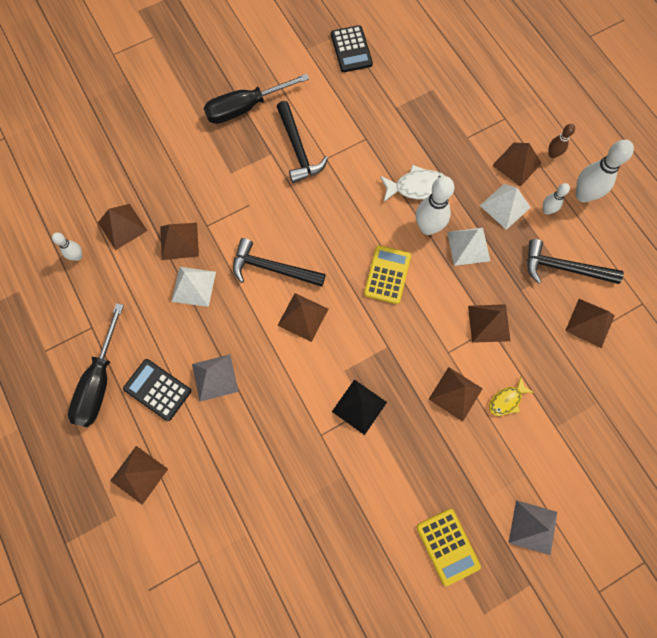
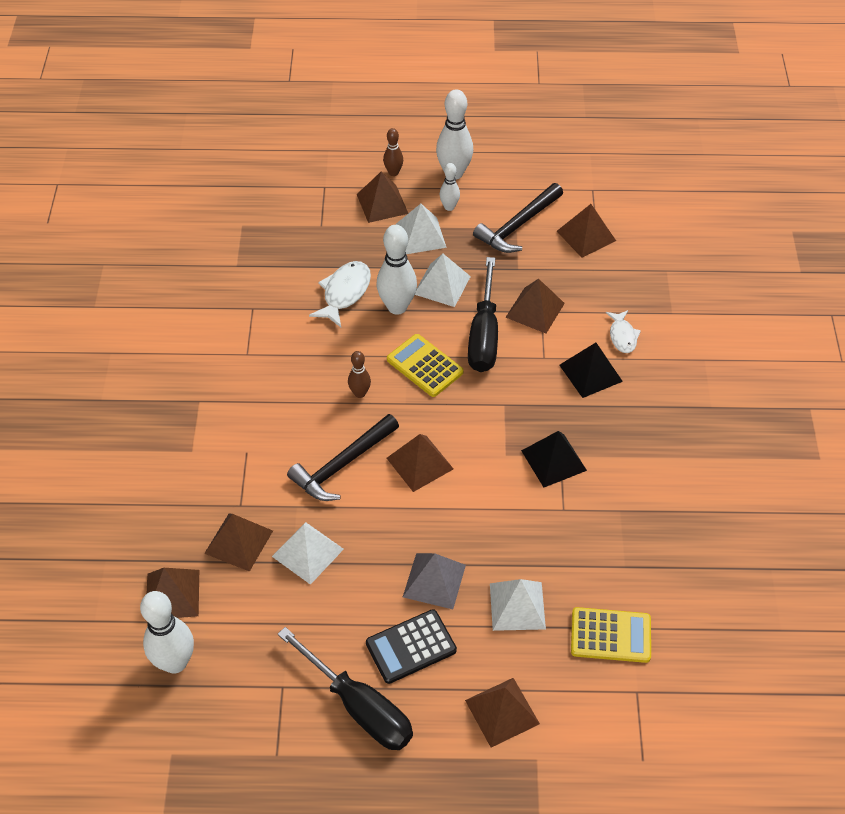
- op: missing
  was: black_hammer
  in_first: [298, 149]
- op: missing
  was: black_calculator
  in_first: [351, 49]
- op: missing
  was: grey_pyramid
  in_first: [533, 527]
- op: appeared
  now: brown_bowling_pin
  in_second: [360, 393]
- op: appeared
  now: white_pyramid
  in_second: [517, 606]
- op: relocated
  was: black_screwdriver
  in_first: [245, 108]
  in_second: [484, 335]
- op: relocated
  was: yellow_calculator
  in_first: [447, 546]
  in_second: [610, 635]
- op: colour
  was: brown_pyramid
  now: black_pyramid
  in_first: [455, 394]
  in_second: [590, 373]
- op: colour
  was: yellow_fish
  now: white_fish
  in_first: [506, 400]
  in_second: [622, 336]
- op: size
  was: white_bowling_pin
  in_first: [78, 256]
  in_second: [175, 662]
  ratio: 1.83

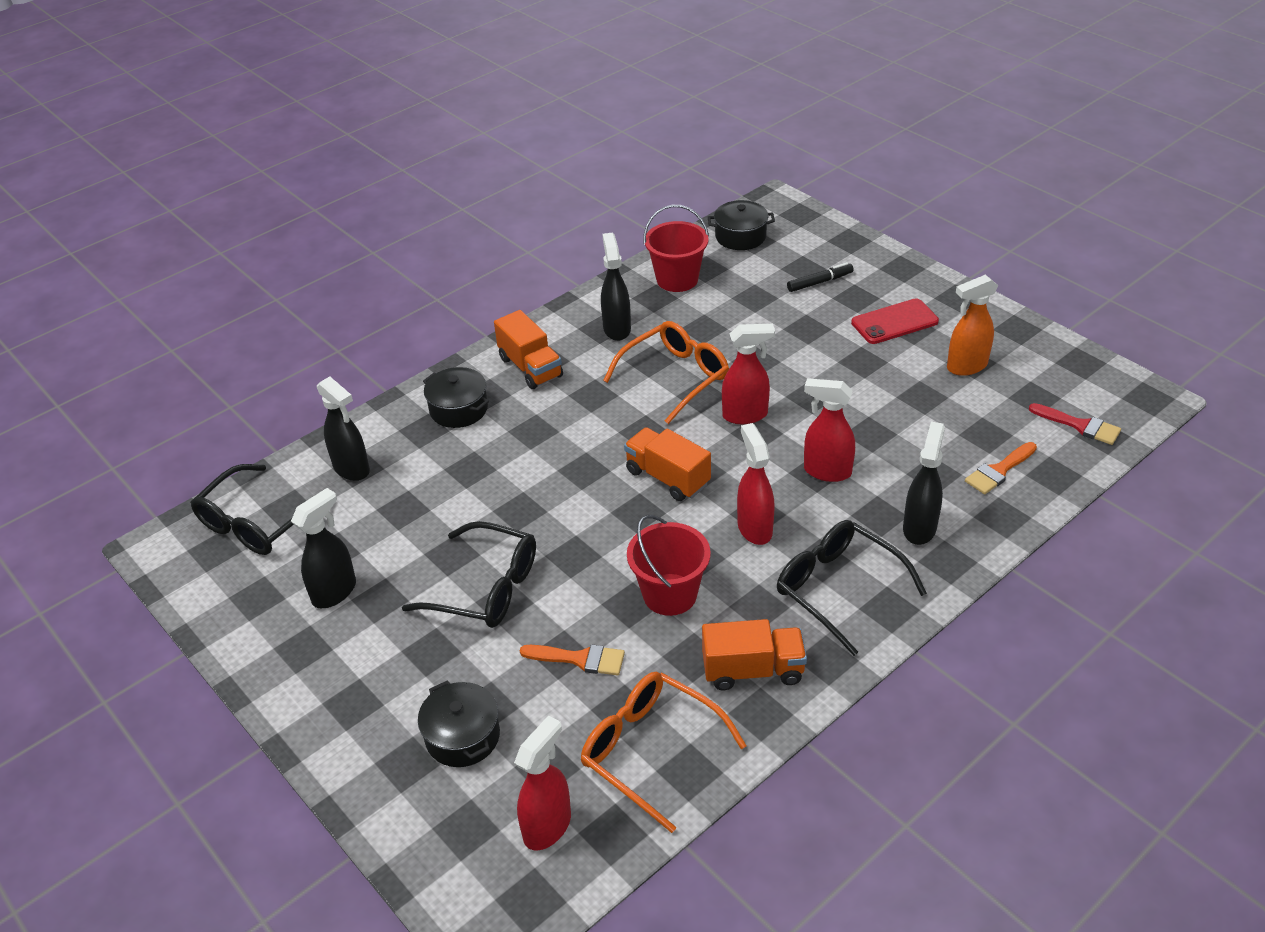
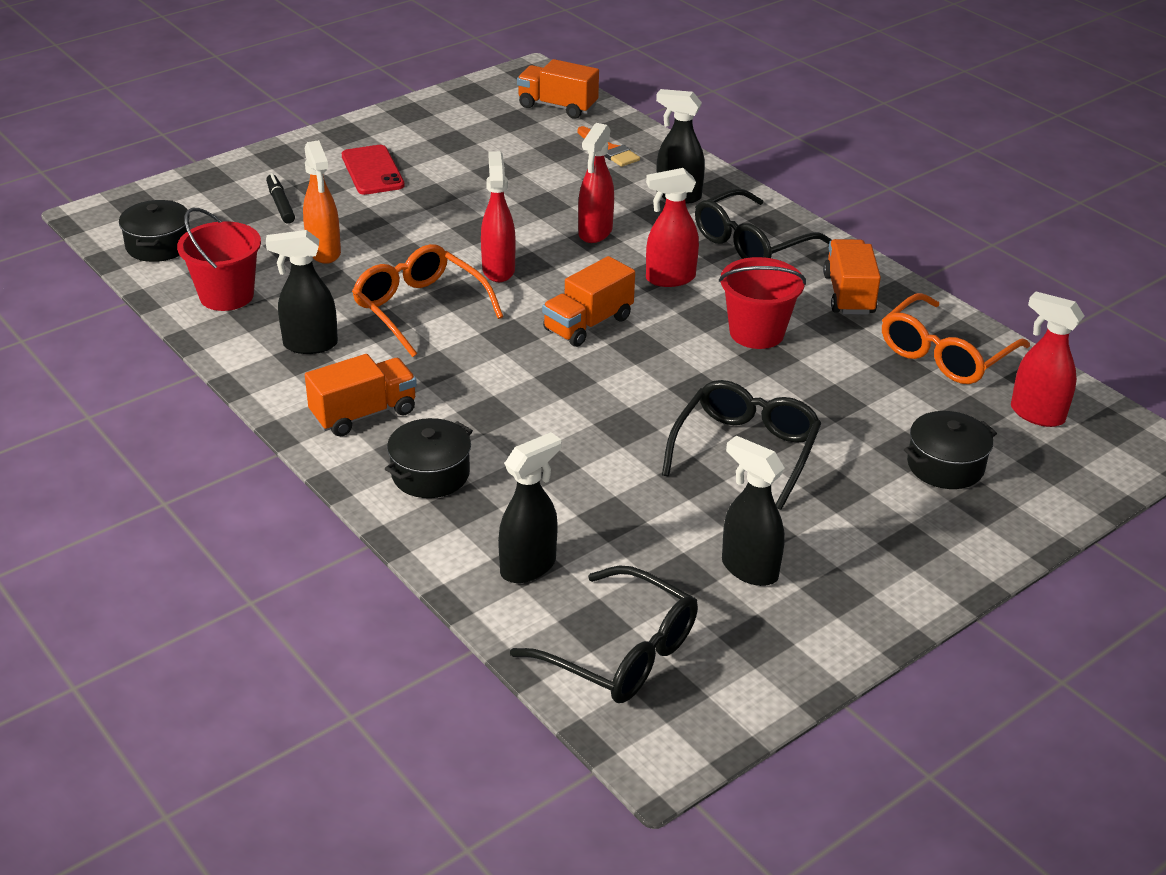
- op: missing
  was: orange_brush
  in_first: [579, 659]
- op: relocated
  was: orange_spray_bottle
  in_first: [966, 366]
  in_second: [324, 252]
- op: exchanged
  was: red_brush
  now: orange_truck
  in_first: [1079, 425]
  in_second: [557, 106]

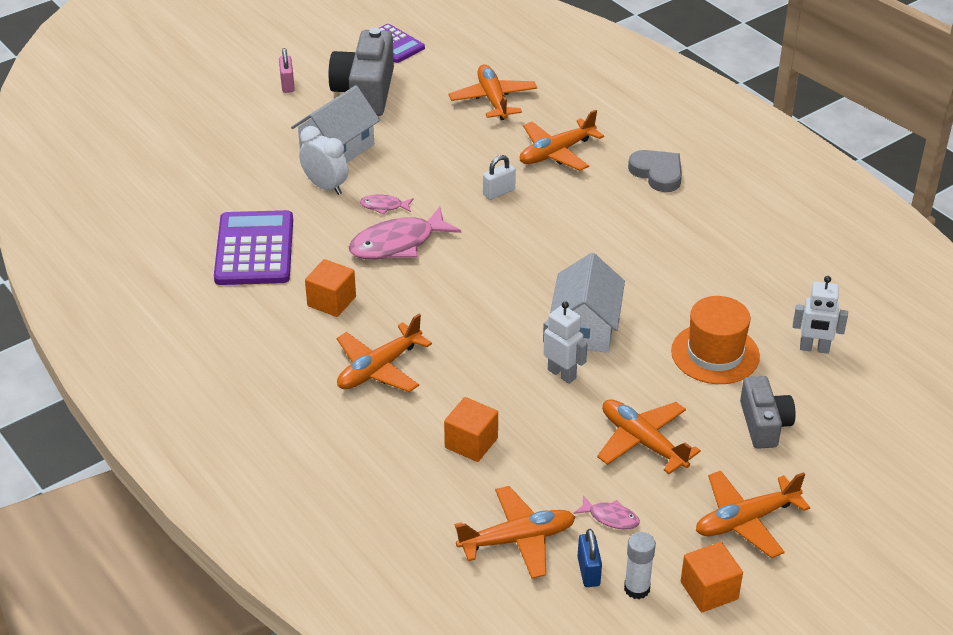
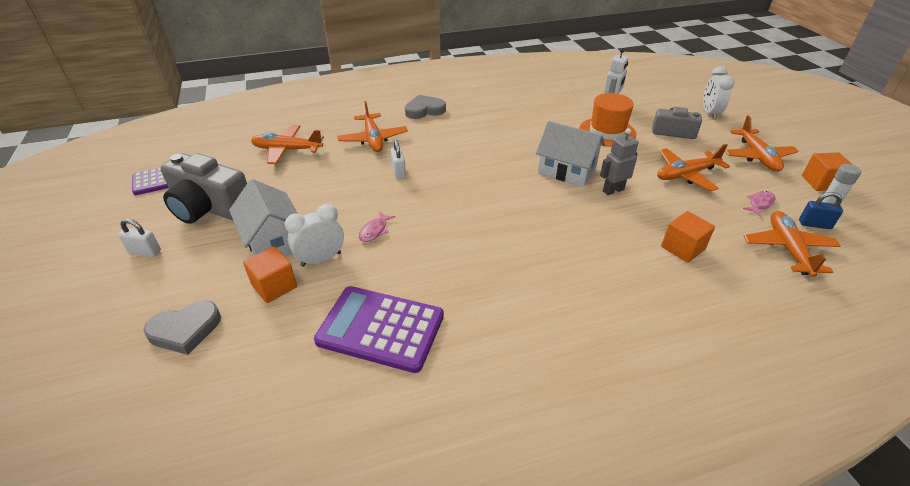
- op: missing
  was: orange_plane
  in_first: [379, 369]
- op: missing
  was: pink_fish
  in_first: [397, 244]
- op: appeared
  now: grey_heart
  in_second: [185, 330]
- op: appeared
  now: white_clock
  in_second: [709, 113]
- op: relocated
  was: orange_cube
  in_first: [331, 301]
  in_second: [274, 286]
- op: colour
  was: pink_padlock
  now: white_padlock
  in_first: [287, 84]
  in_second: [145, 252]
- op: colour
  was: white_robot
  now: grey_robot
  in_first: [562, 374]
  in_second: [613, 190]

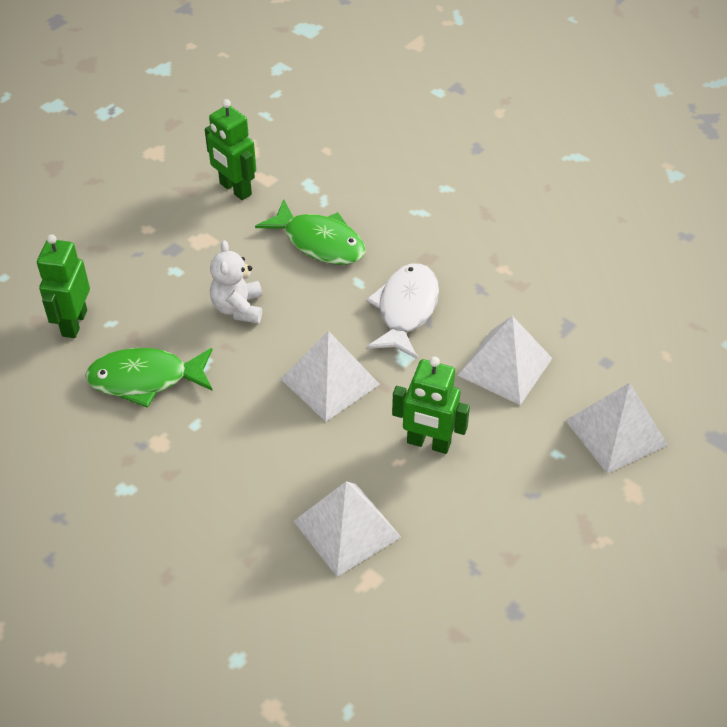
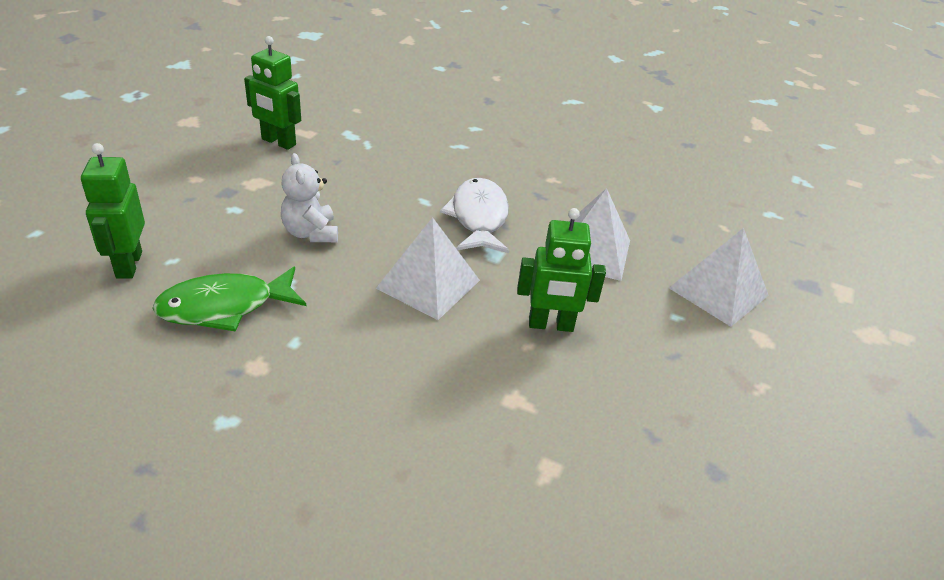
- op: missing
  was: green_fish
  in_first: [319, 242]
- op: missing
  was: white_pyramid
  in_first: [346, 529]

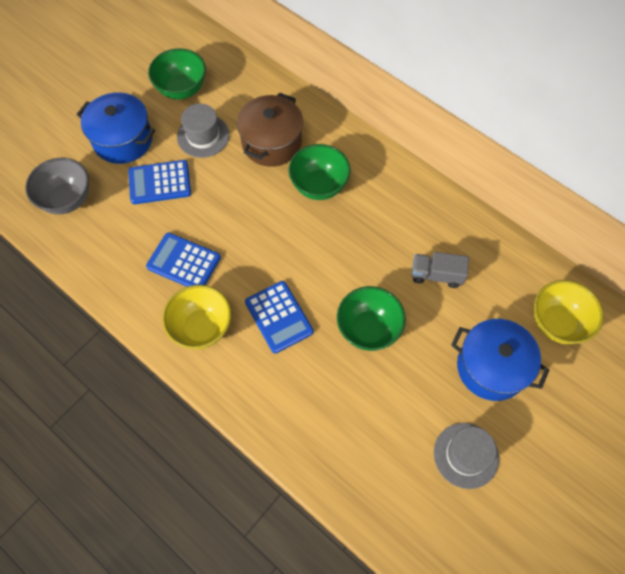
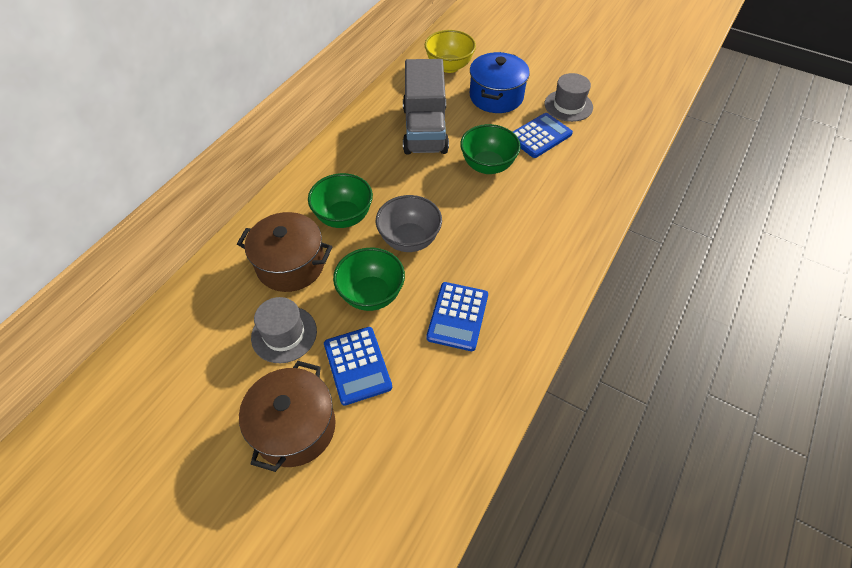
- op: missing
  was: yellow_bowl
  in_first: [201, 328]
- op: relocated
  was: grey_bowl
  in_first: [67, 199]
  in_second: [409, 240]
- op: relocated
  was: green_bowl
  in_first: [182, 89]
  in_second: [371, 294]
- op: relocated
  was: blue_calculator
  in_first: [279, 317]
  in_second: [540, 136]
- op: colour
  was: blue_pot
  now: brown_pot
  in_first: [123, 140]
  in_second: [295, 427]
- op: size
  was: grey_truck
  in_first: [436, 275]
  in_second: [425, 130]
  ratio: 2.0

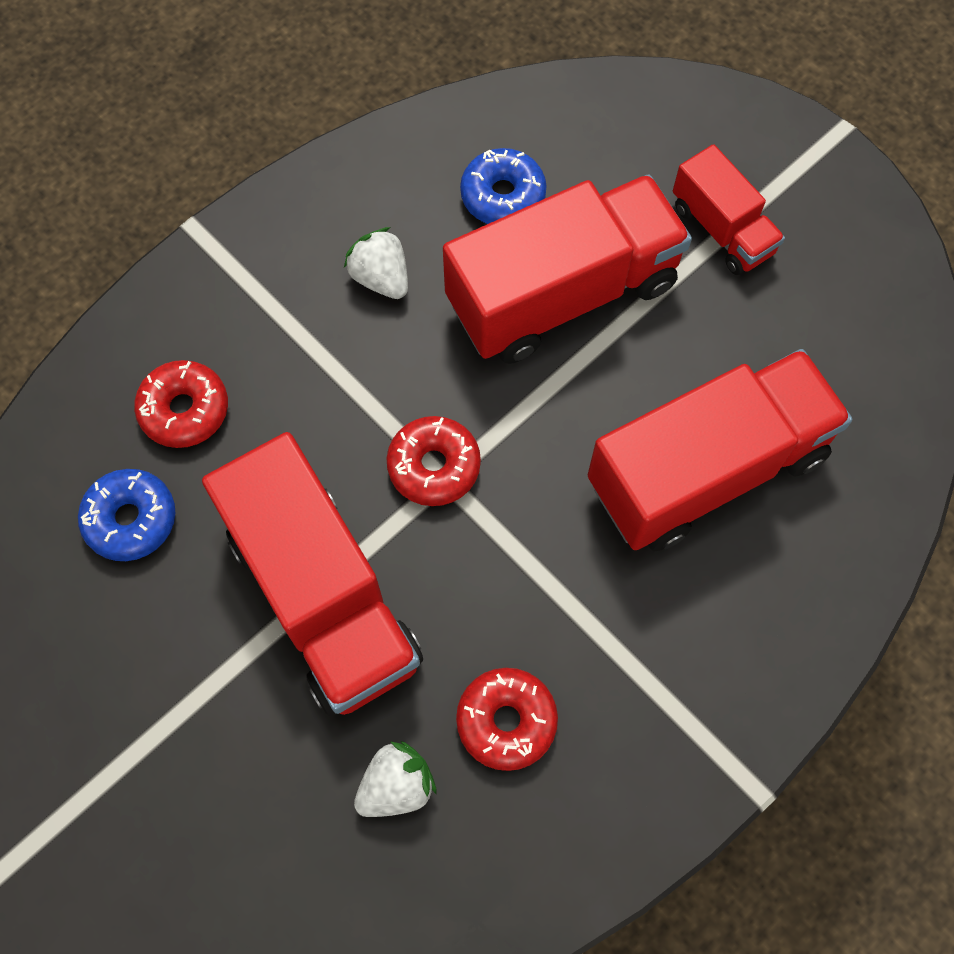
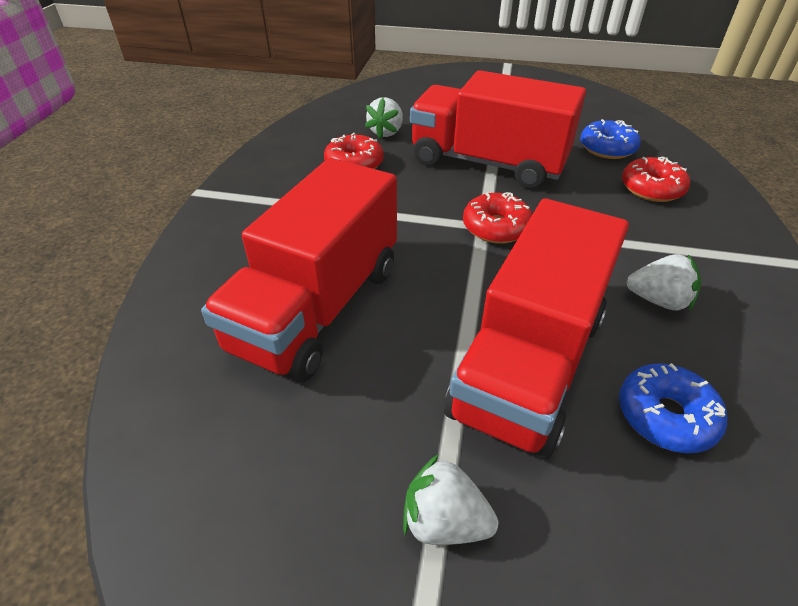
- op: exchanged
  was: red_truck
  now: white_strawberry
  in_first: [722, 229]
  in_second: [444, 521]

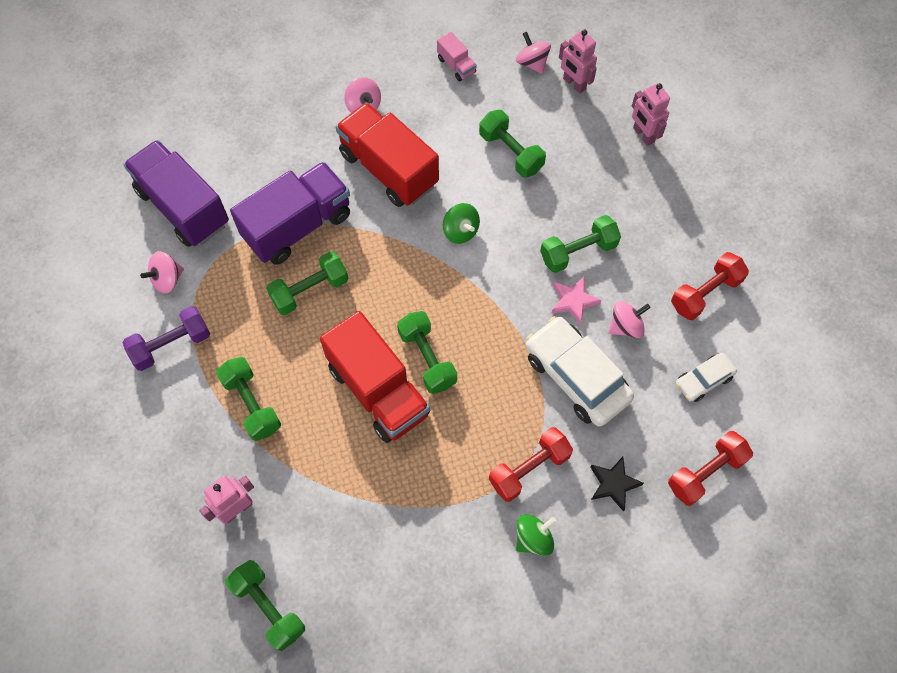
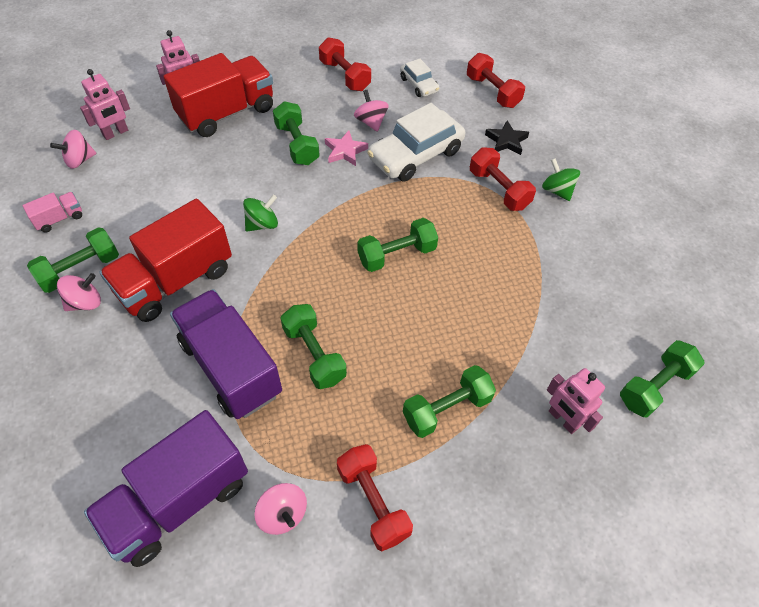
- op: relocated
  was: red_truck
  in_first: [378, 391]
  in_second: [227, 113]
- op: relocated
  was: green_dumbbell
  in_first: [511, 152]
  in_second: [80, 270]
- op: colour
  was: purple_dumbbell
  now: red_dumbbell
  in_first: [171, 345]
  in_second: [373, 502]

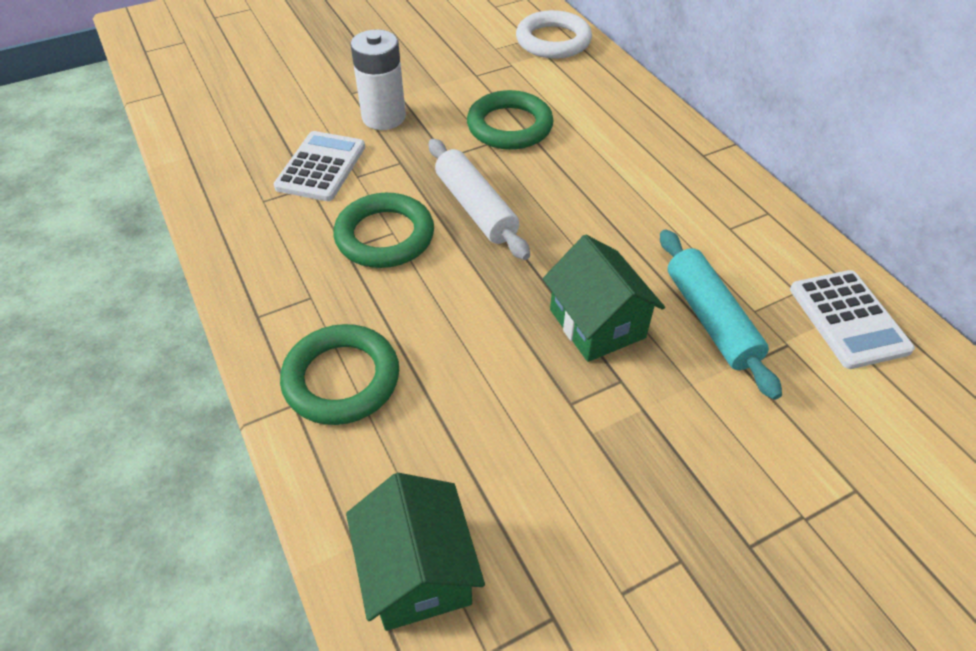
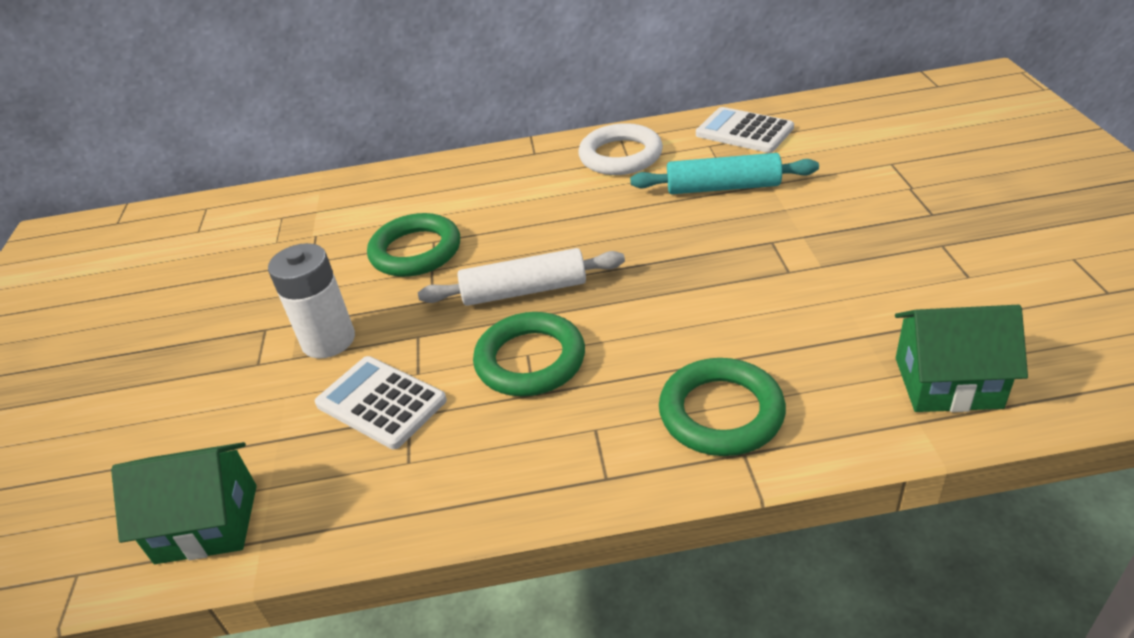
- op: relocated
  was: white_ring
  in_first: [553, 41]
  in_second: [620, 156]
- op: relocated
  was: green_house
  in_first: [597, 324]
  in_second: [207, 523]
- op: spun
  was: white_calculator
  in_first: [848, 319]
  in_second: [744, 131]
  clockwise: -150

